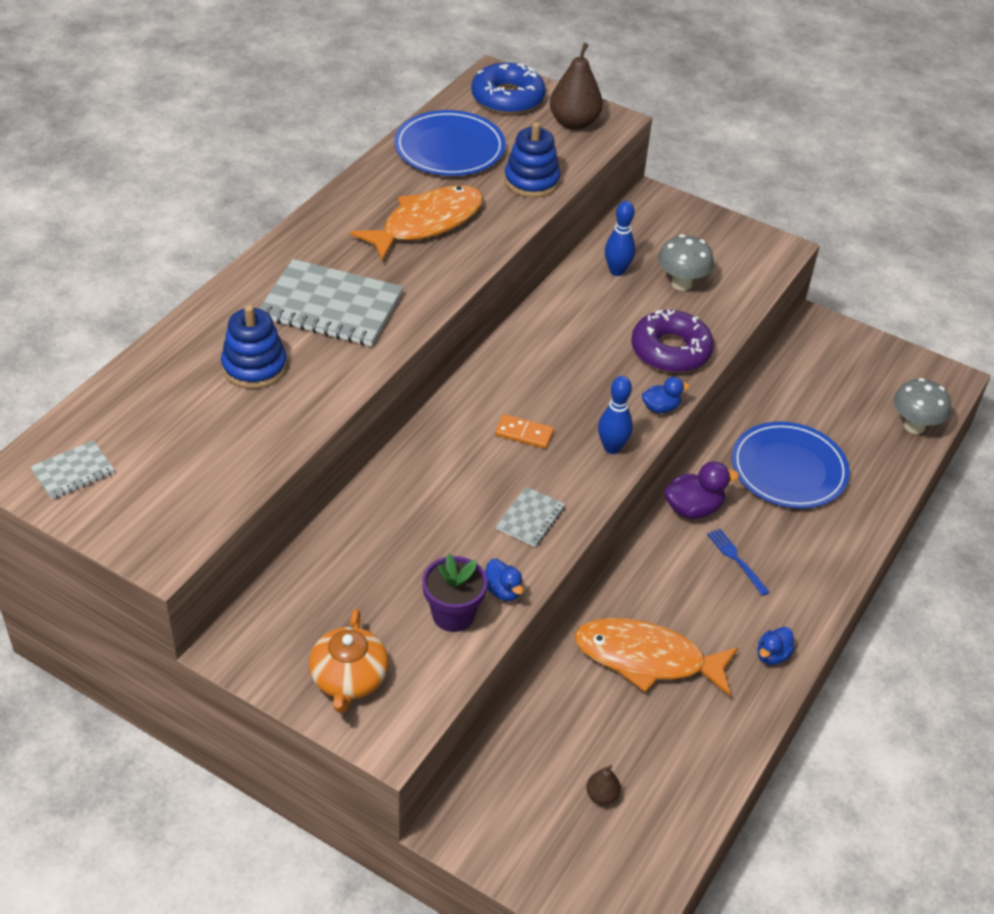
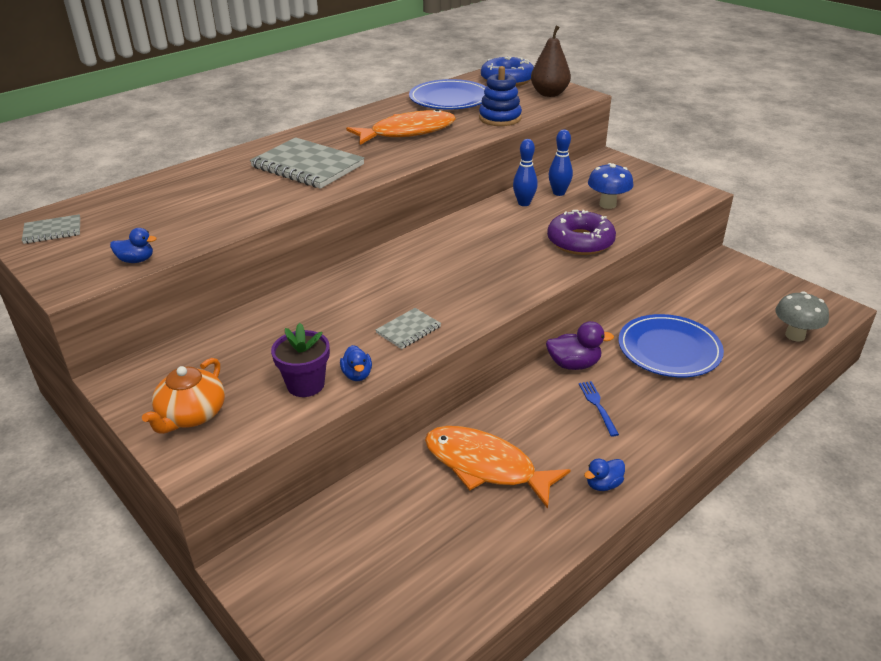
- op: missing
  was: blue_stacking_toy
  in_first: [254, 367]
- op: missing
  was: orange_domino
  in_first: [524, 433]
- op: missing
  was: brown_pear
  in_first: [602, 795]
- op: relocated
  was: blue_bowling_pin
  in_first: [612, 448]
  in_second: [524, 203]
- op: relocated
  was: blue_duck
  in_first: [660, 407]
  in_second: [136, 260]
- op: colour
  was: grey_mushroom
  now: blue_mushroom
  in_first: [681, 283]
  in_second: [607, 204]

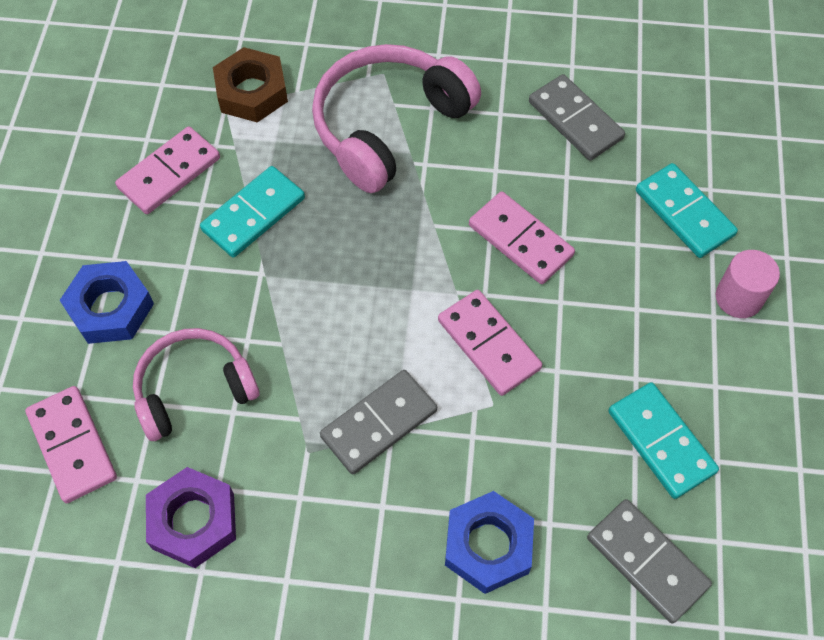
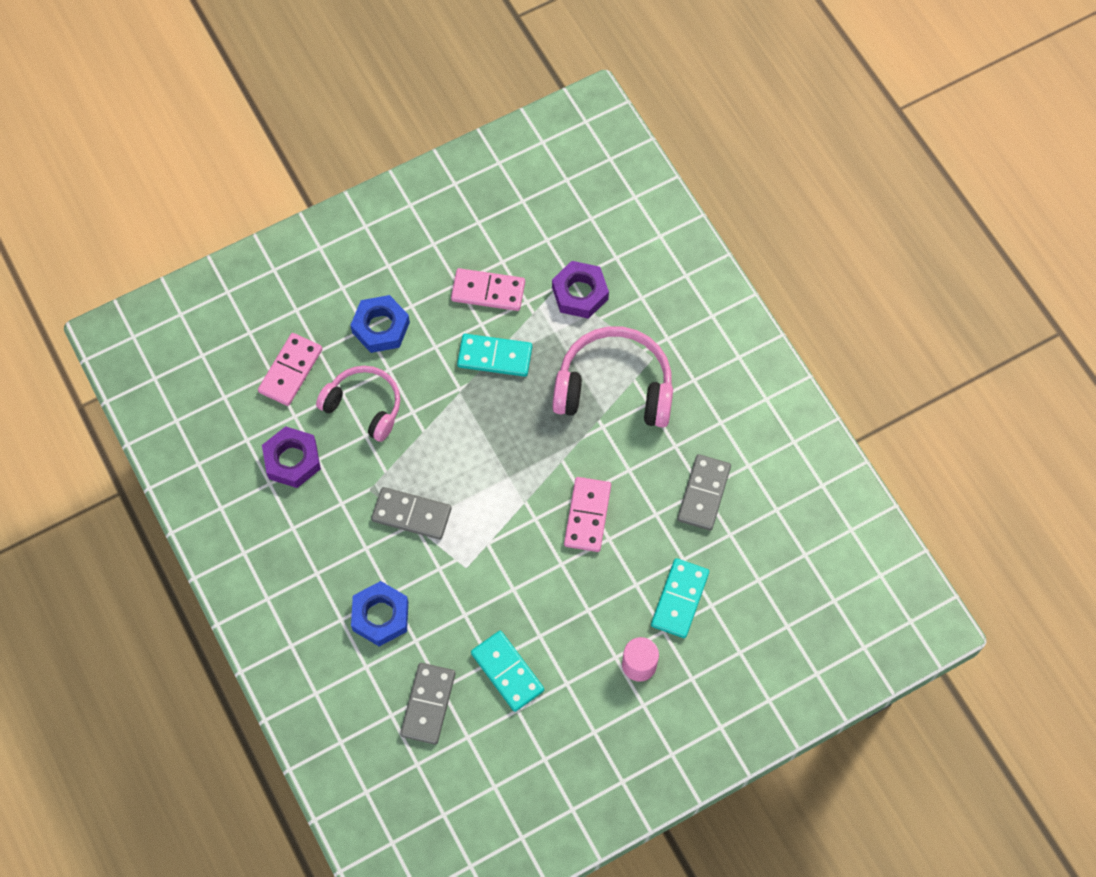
- op: missing
  was: pink_domino
  in_first: [489, 344]
- op: colour
  was: brown_nut
  now: purple_nut
  in_first: [252, 92]
  in_second: [580, 293]
- op: spun
  was: turquoise_domino
  in_first: [660, 442]
  in_second: [507, 672]
  clockwise: -60

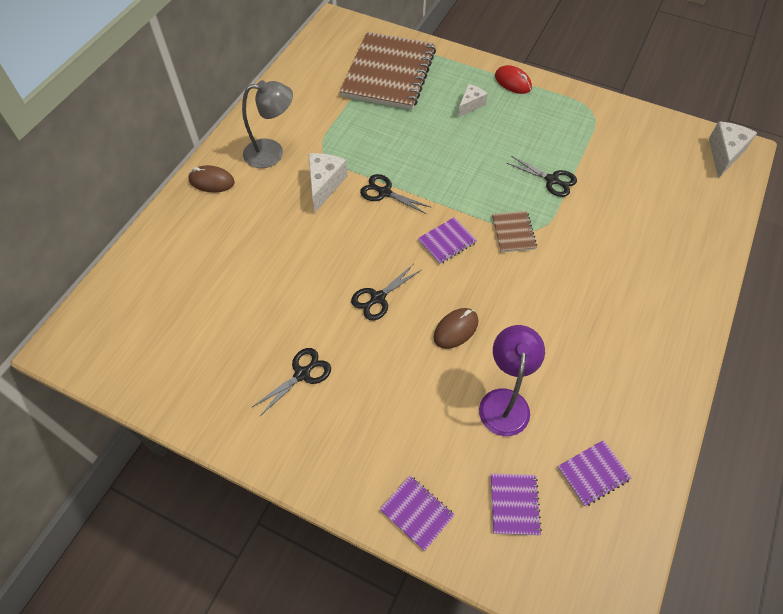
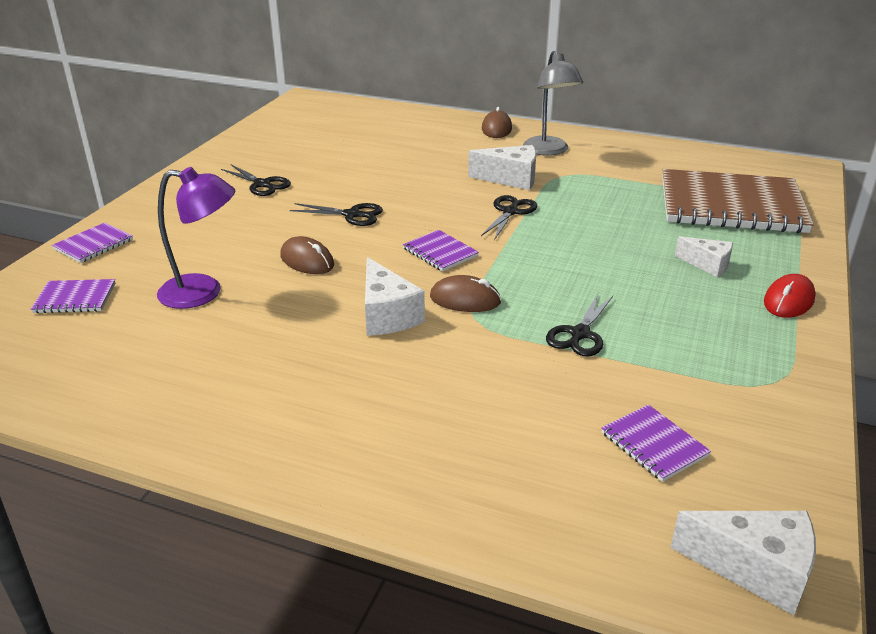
- op: appeared
  now: white_cheese
  in_second: [387, 315]
- op: relocated
  was: purple_notebook
  in_first: [593, 473]
  in_second: [654, 444]
- op: exchanged
  was: brown_notebook
  now: brown_mouse
  in_first: [513, 232]
  in_second: [465, 300]
- op: spun
  was: black_scissors
  in_first: [378, 298]
  in_second: [352, 215]
  clockwise: 150

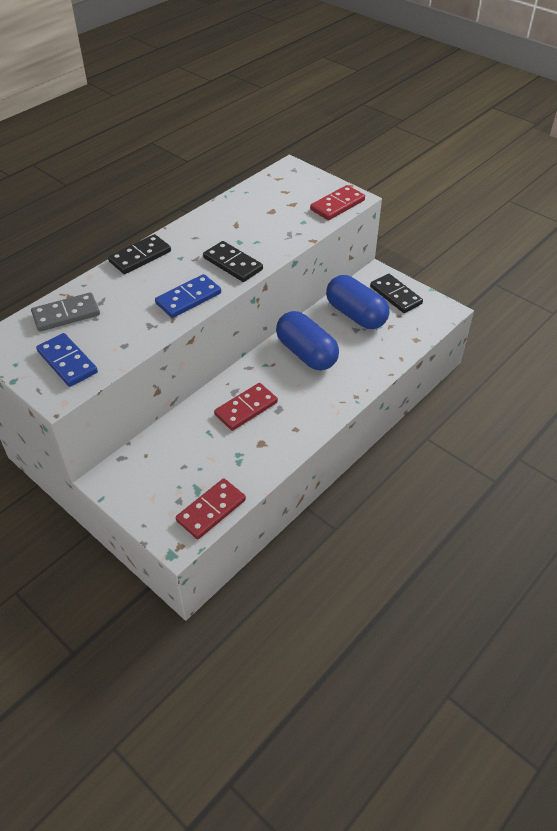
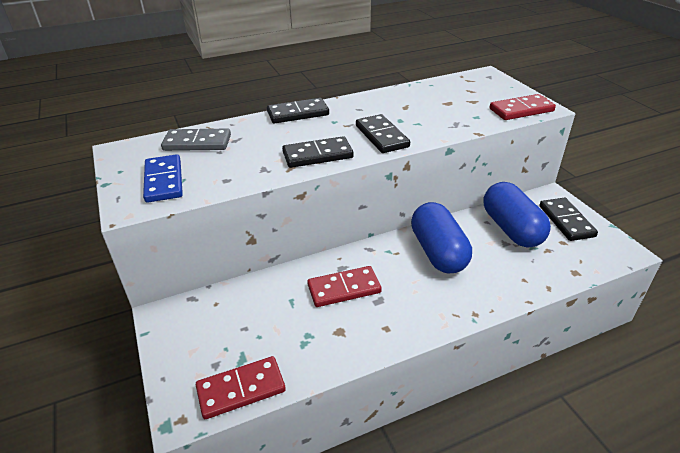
- op: colour
  was: blue_domino
  now: black_domino
  in_first: [188, 298]
  in_second: [317, 155]

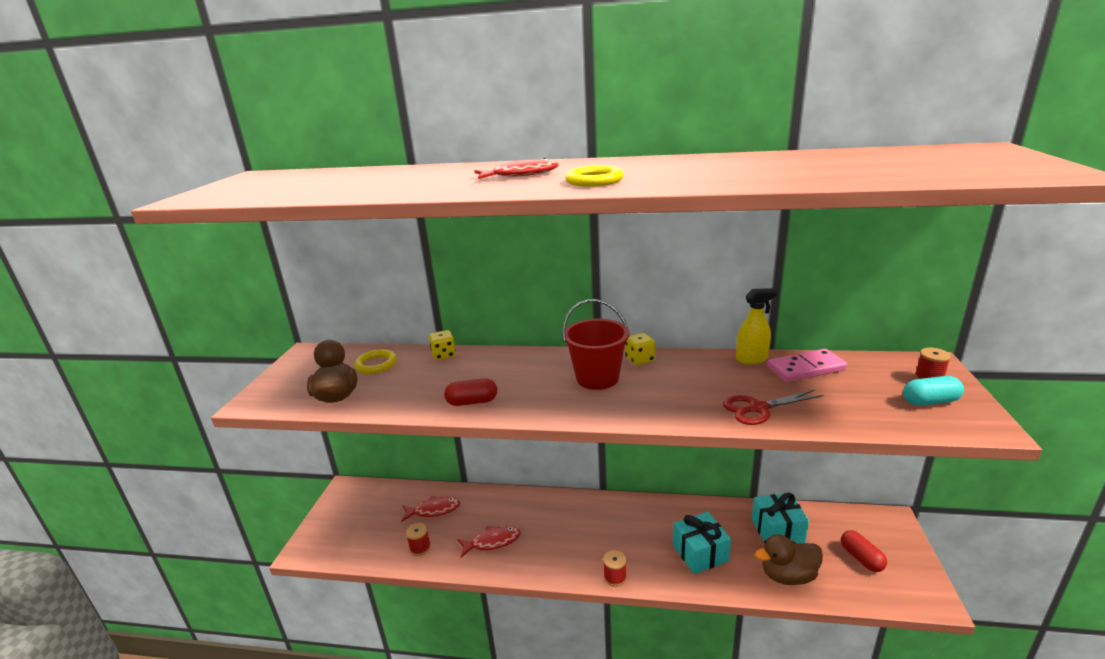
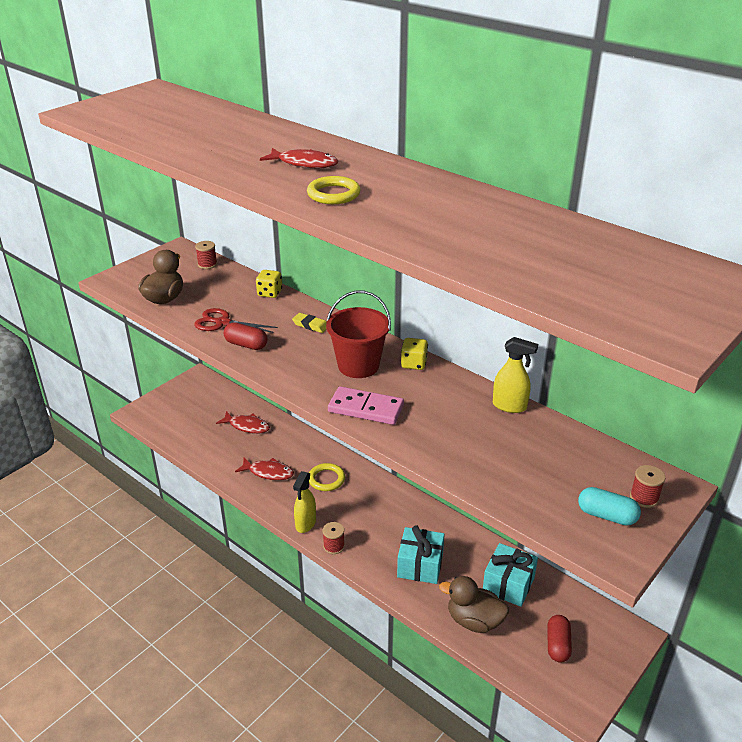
- op: appeared
  now: yellow_eraser
  in_second: [310, 325]
- op: appeared
  now: yellow_spray_bottle
  in_second: [305, 523]
- op: relocated
  was: yellow_ring
  in_first: [376, 364]
  in_second: [326, 479]
- op: relocated
  was: red_spool
  in_first: [420, 547]
  in_second: [207, 264]
- op: relocated
  was: red_scissors
  in_first: [758, 408]
  in_second: [222, 323]
- op: relocated
  was: pink_domino
  in_first: [806, 368]
  in_second: [366, 408]

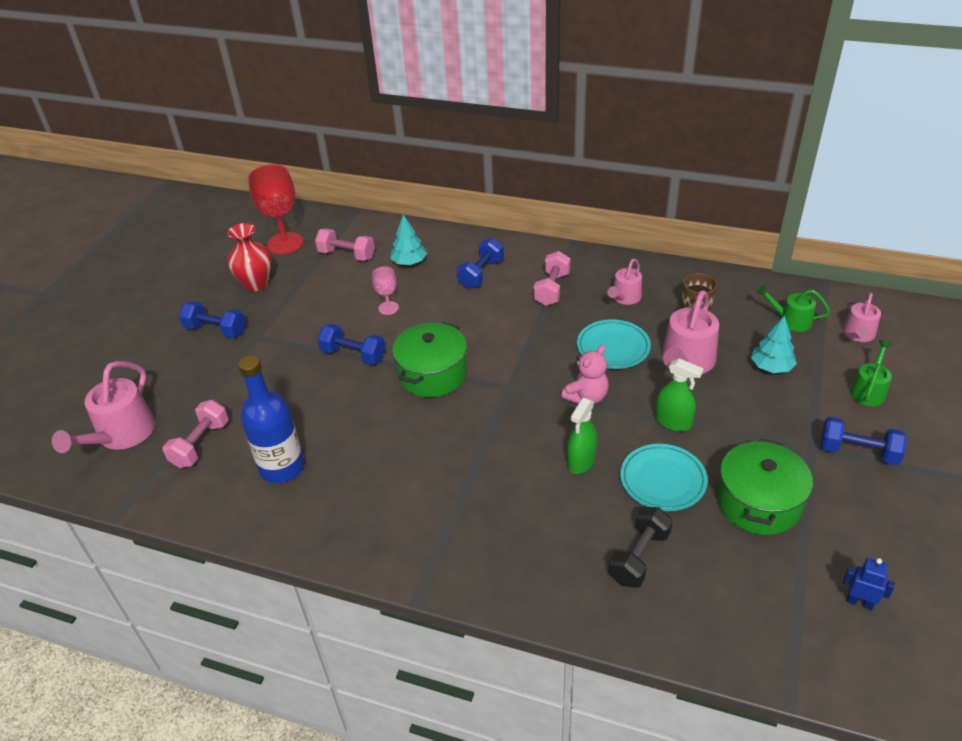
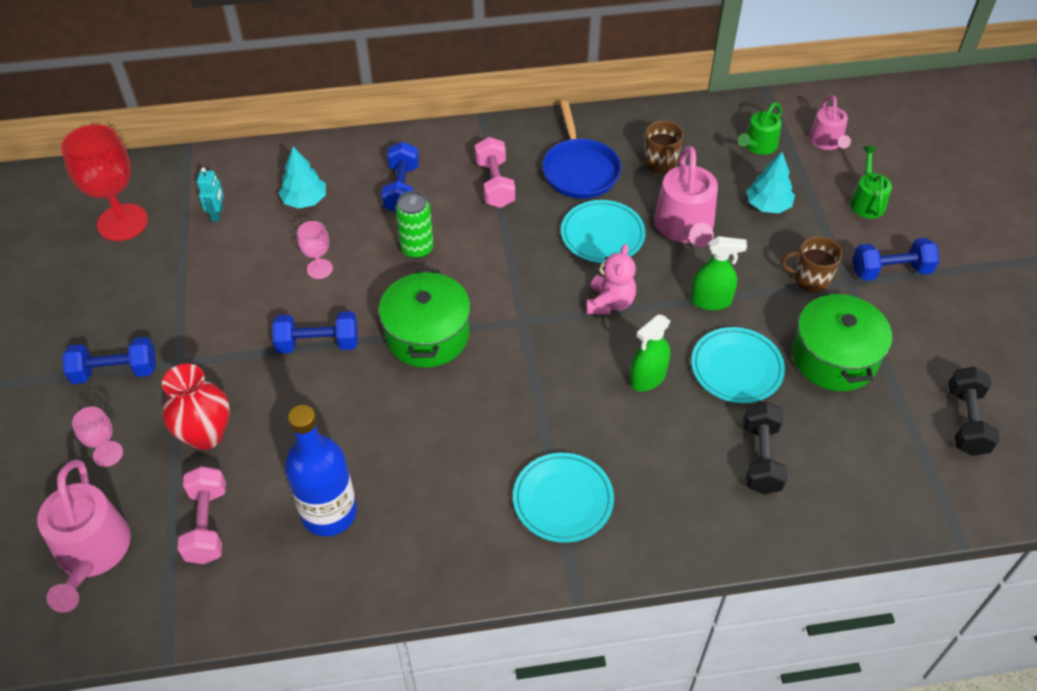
- op: appeared
  now: pink_goblet
  in_second: [108, 454]
- op: appeared
  now: green_can
  in_second: [417, 249]
- op: appeared
  now: turquoise_plate
  in_second: [563, 500]
- op: appeared
  now: brown_mug
  in_second: [810, 279]
- op: relocated
  was: red_vase
  in_first: [256, 284]
  in_second: [206, 434]
- op: exchanged
  was: pink_dumbbell
  now: turquoise_robot
  in_first: [346, 255]
  in_second: [217, 214]
- op: exchanged
  was: pink_watering_can
  now: blue_pan
  in_first: [625, 297]
  in_second: [579, 170]
- op: exchanged
  was: blue_robot
  now: black_dumbbell
  in_first: [859, 602]
  in_second: [966, 421]
- op: spun
  was: green_spray_bottle
  in_first: [581, 461]
  in_second: [647, 378]
  clockwise: 45
- op: spun
  was: green_watering_can
  in_first: [791, 320]
  in_second: [758, 145]
  clockwise: -45

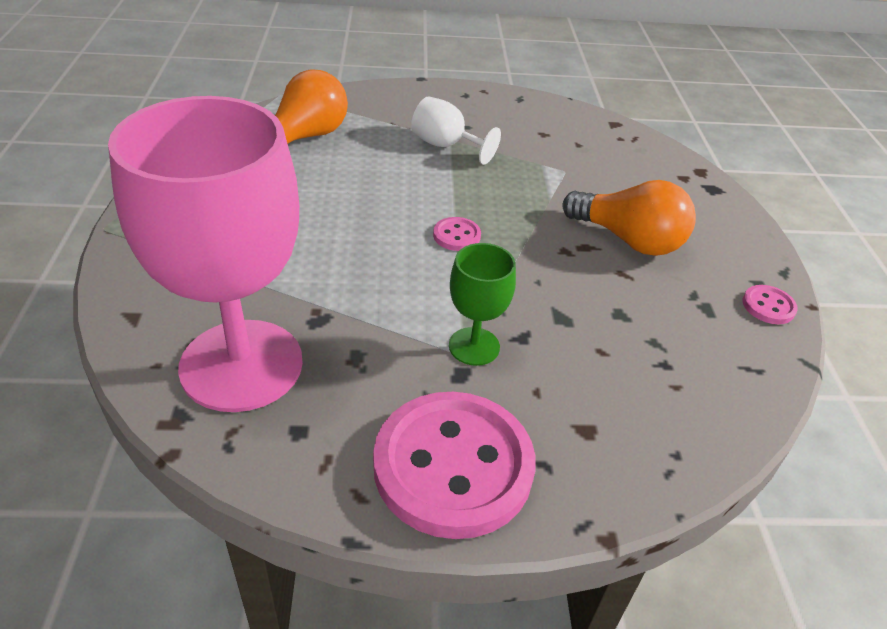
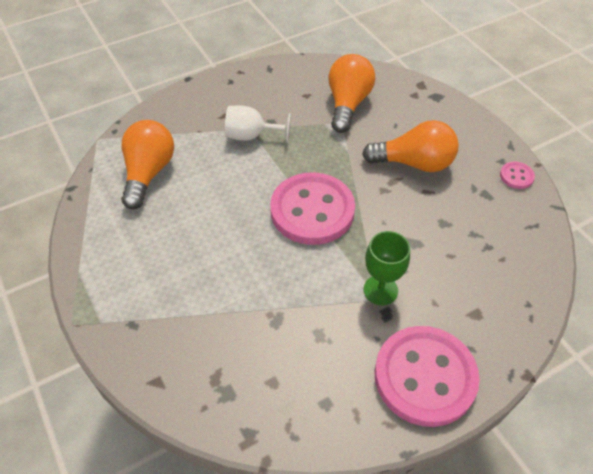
- op: missing
  was: pink_goblet
  in_first: [241, 365]
- op: appeared
  now: orange_light_bulb
  in_second: [348, 104]
- op: size
  was: pink_button
  in_first: [456, 236]
  in_second: [312, 210]
  ratio: 2.43

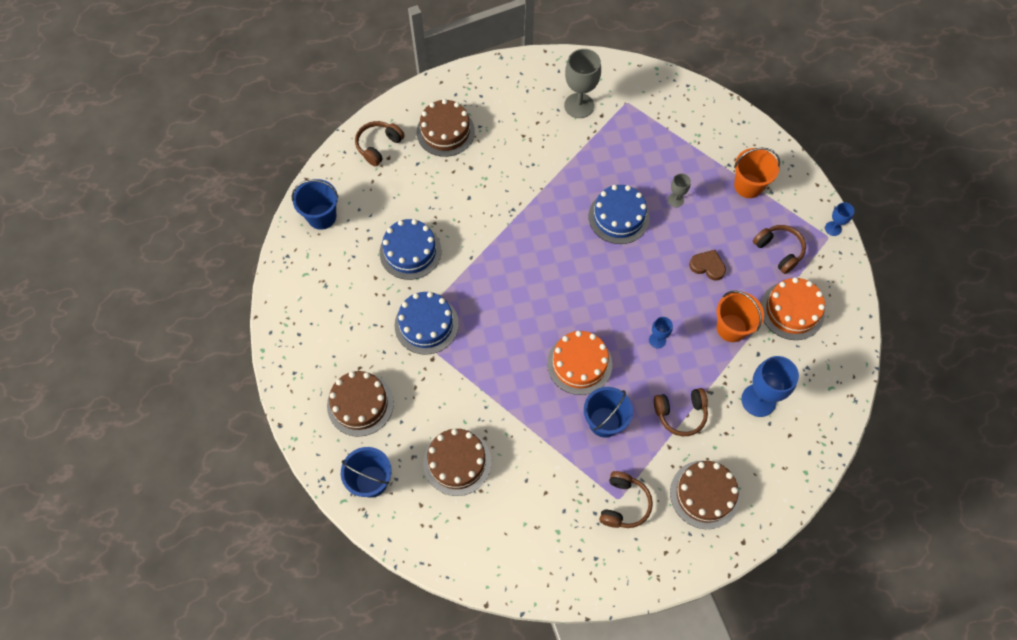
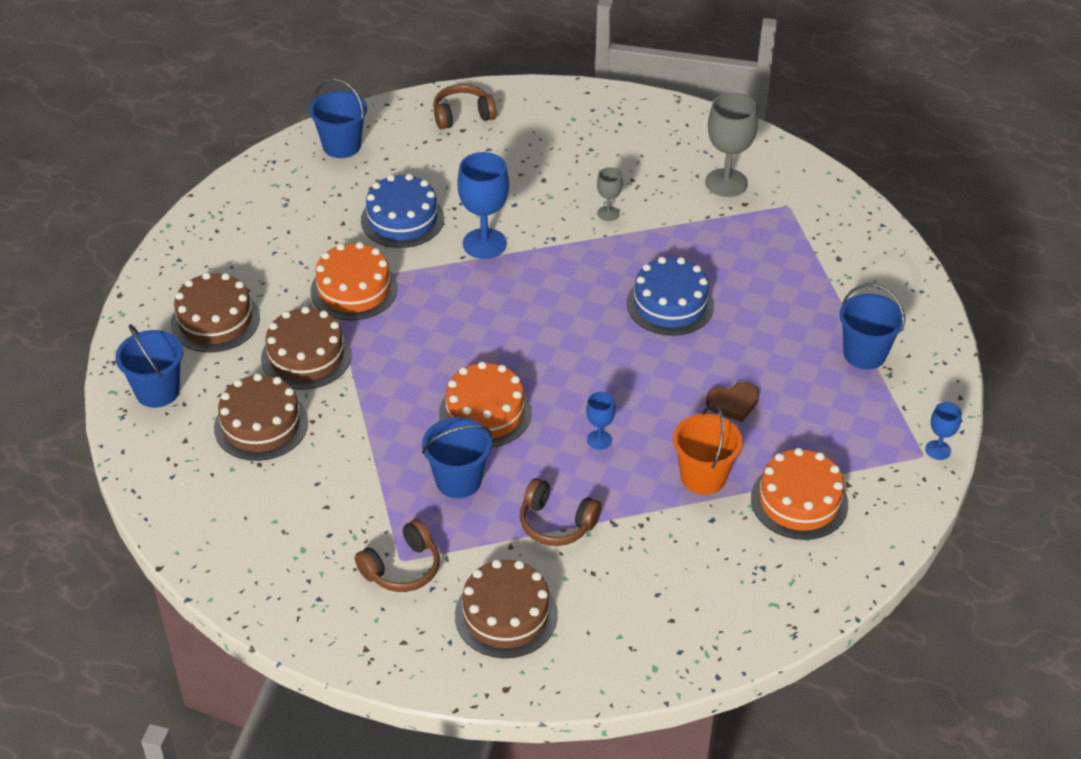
- op: missing
  was: brown_headphones
  in_first: [778, 251]
- op: relocated
  was: brown_cake
  in_first: [445, 131]
  in_second: [306, 356]
- op: relocated
  was: grey_goblet
  in_first: [675, 200]
  in_second: [608, 213]
- op: relocated
  was: blue_goblet
  in_first: [758, 400]
  in_second: [484, 244]
- op: colour
  was: blue_cake
  now: orange_cake
  in_first: [426, 324]
  in_second: [354, 289]
- op: colour
  was: orange_bucket
  now: blue_bucket
  in_first: [748, 186]
  in_second: [864, 354]
- op: spun
  was: brown_heart
  in_first: [707, 266]
  in_second: [733, 403]
  clockwise: 105

